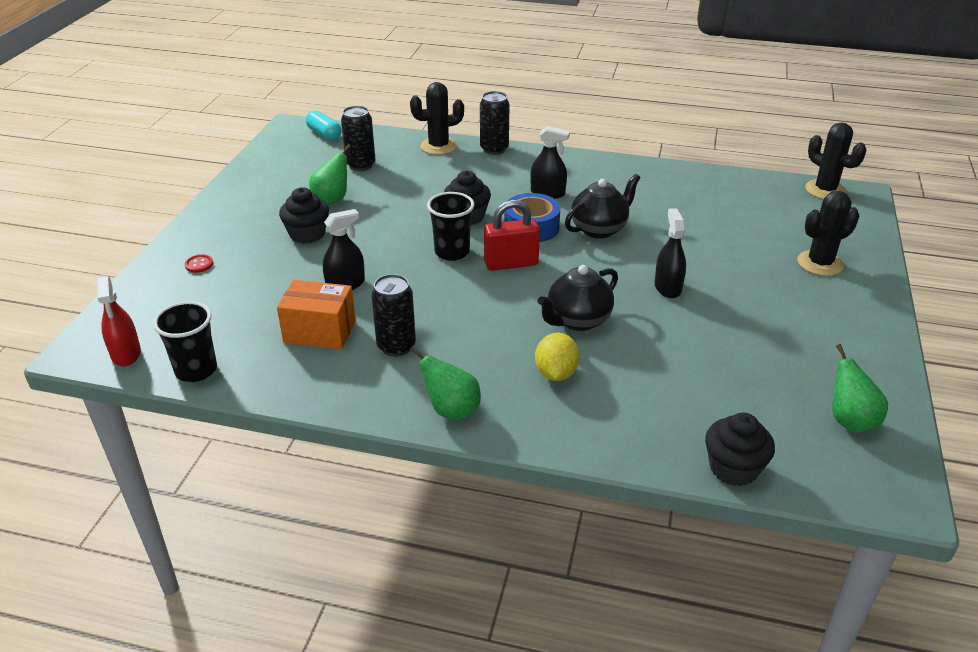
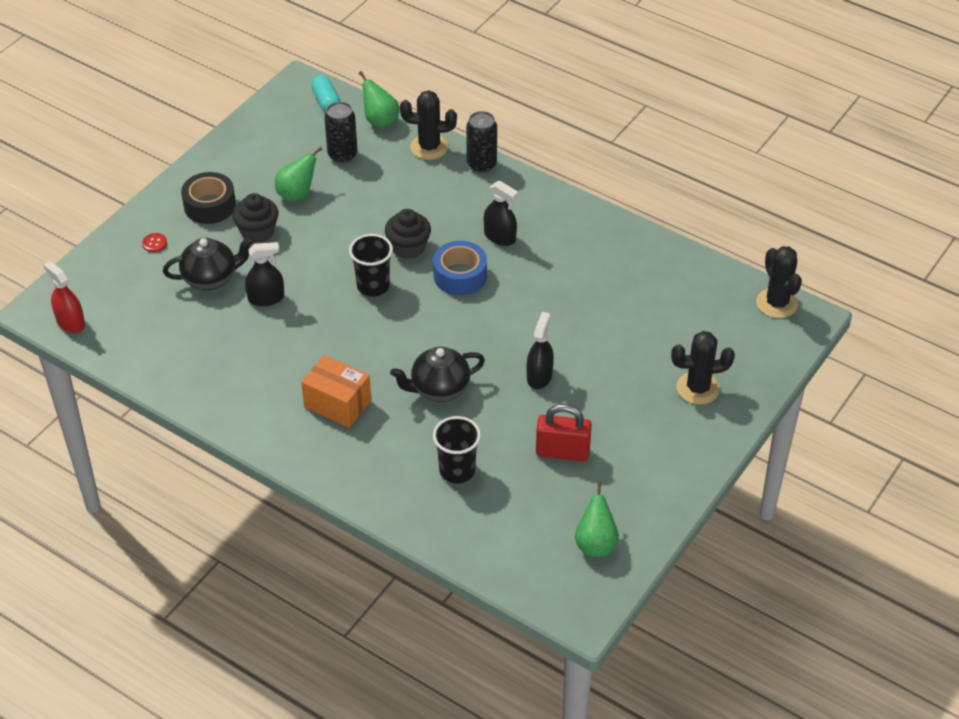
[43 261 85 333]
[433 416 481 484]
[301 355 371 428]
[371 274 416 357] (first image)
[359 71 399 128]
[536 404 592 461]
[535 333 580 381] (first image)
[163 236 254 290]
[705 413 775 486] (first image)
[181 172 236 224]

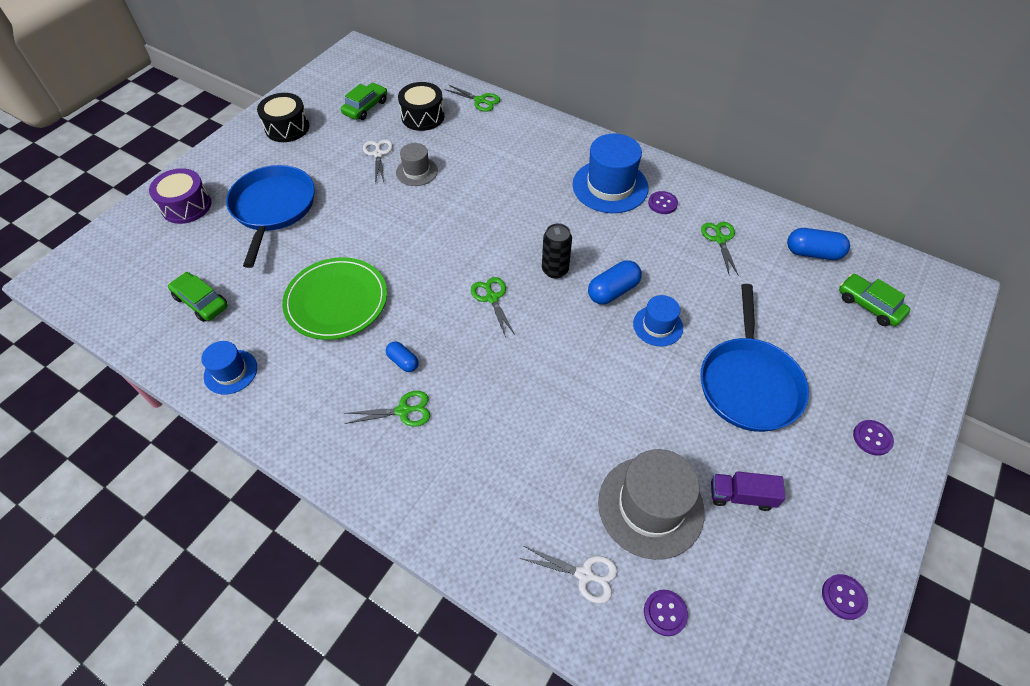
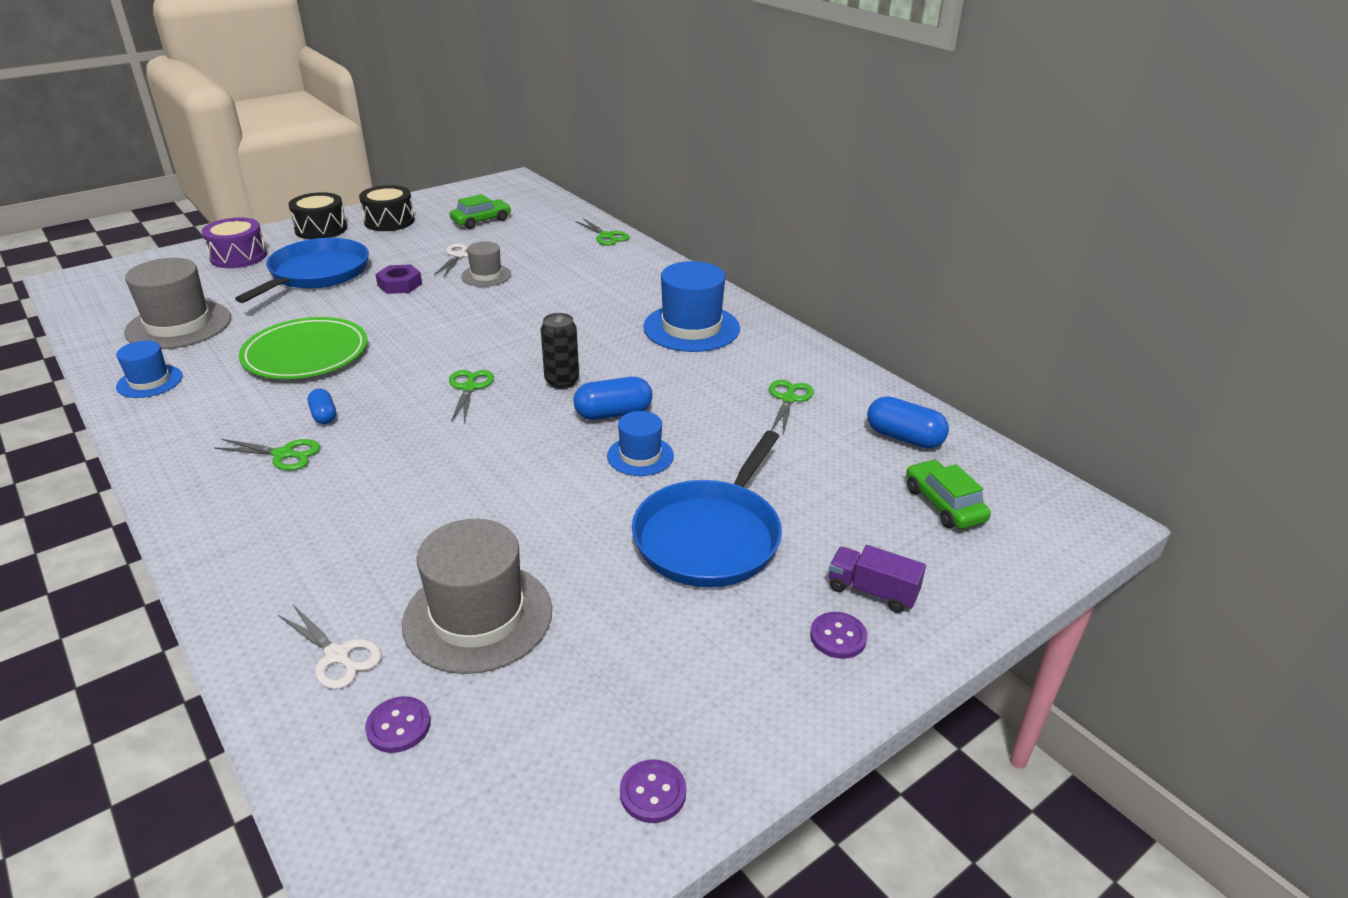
[124 258 231 349]
[289 192 347 239]
[648 191 678 214] (first image)
[829 545 926 613]
[375 264 422 294]

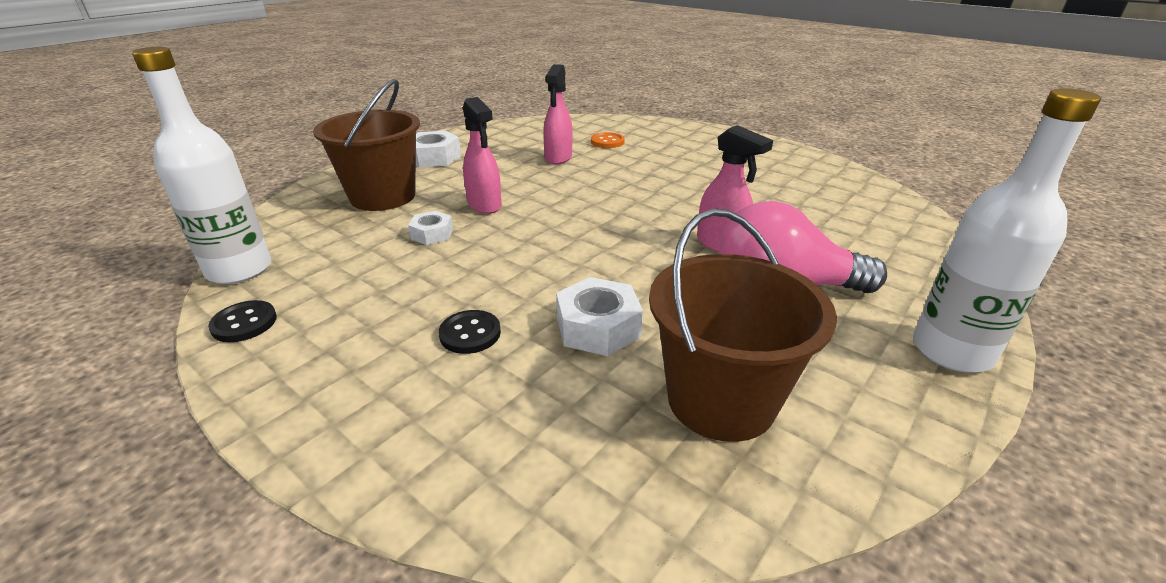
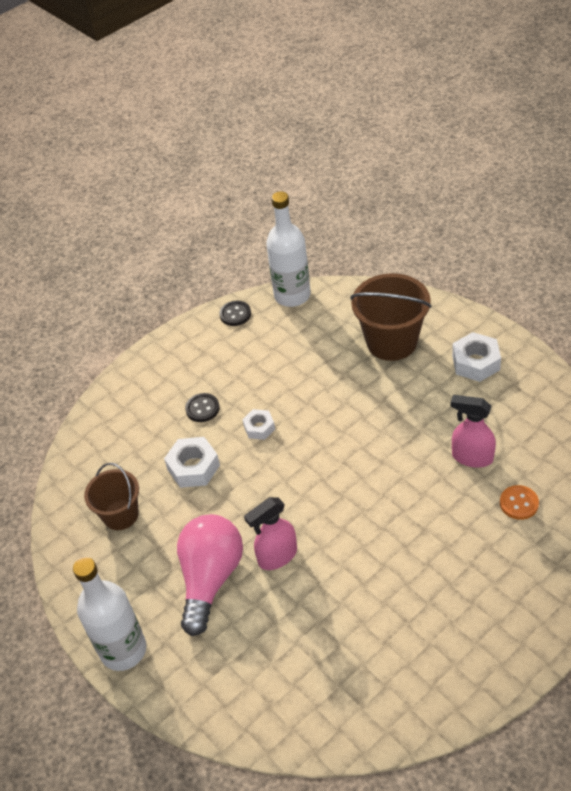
[242 409 275 440]
[463 97 502 214] (first image)
[84 463 139 530]

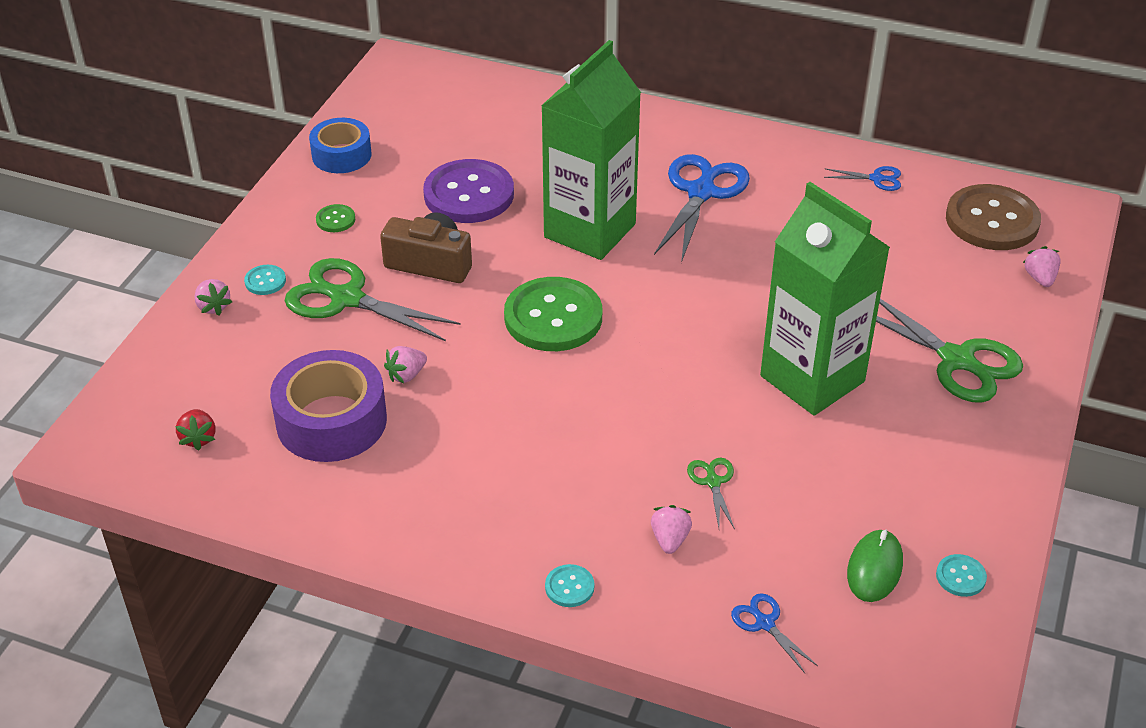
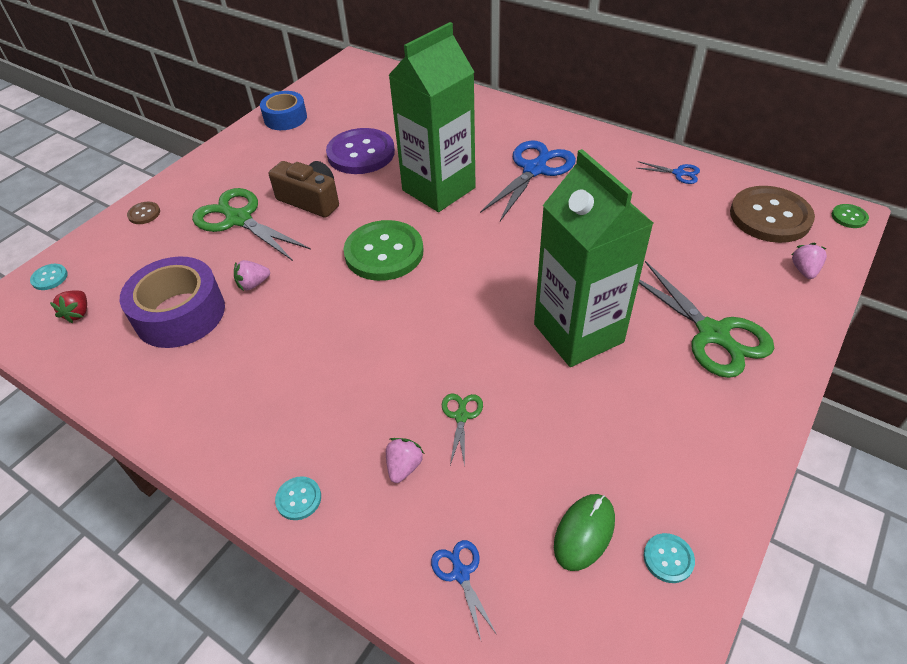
[127 202 160 224]
[30 264 68 290]
[832 204 869 228]

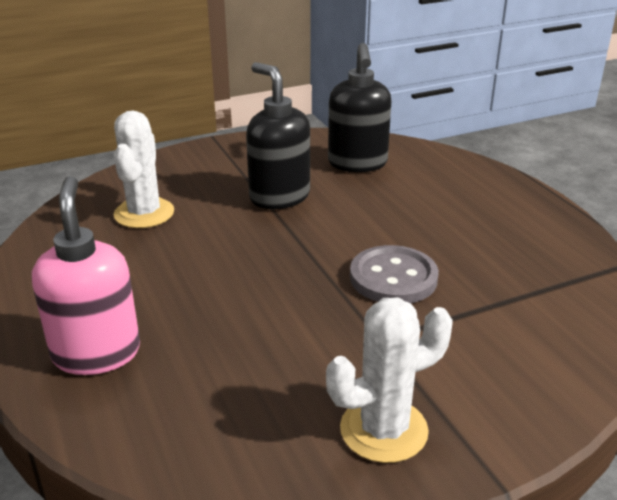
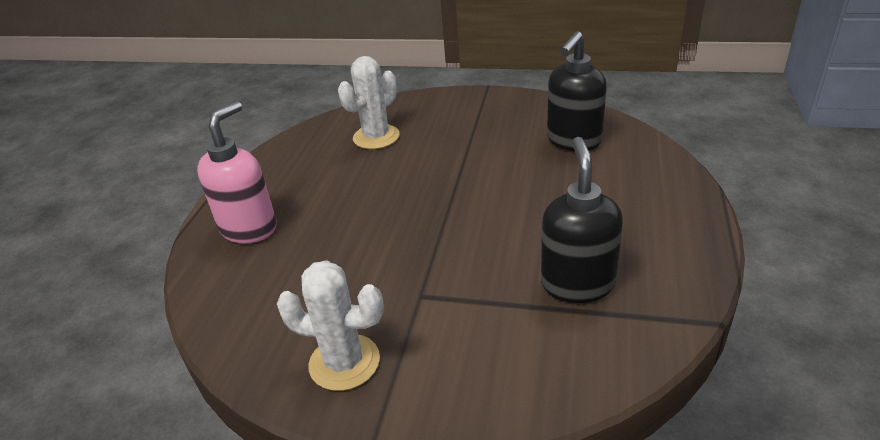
[541 137 623 303]
[350 245 439 303] (first image)

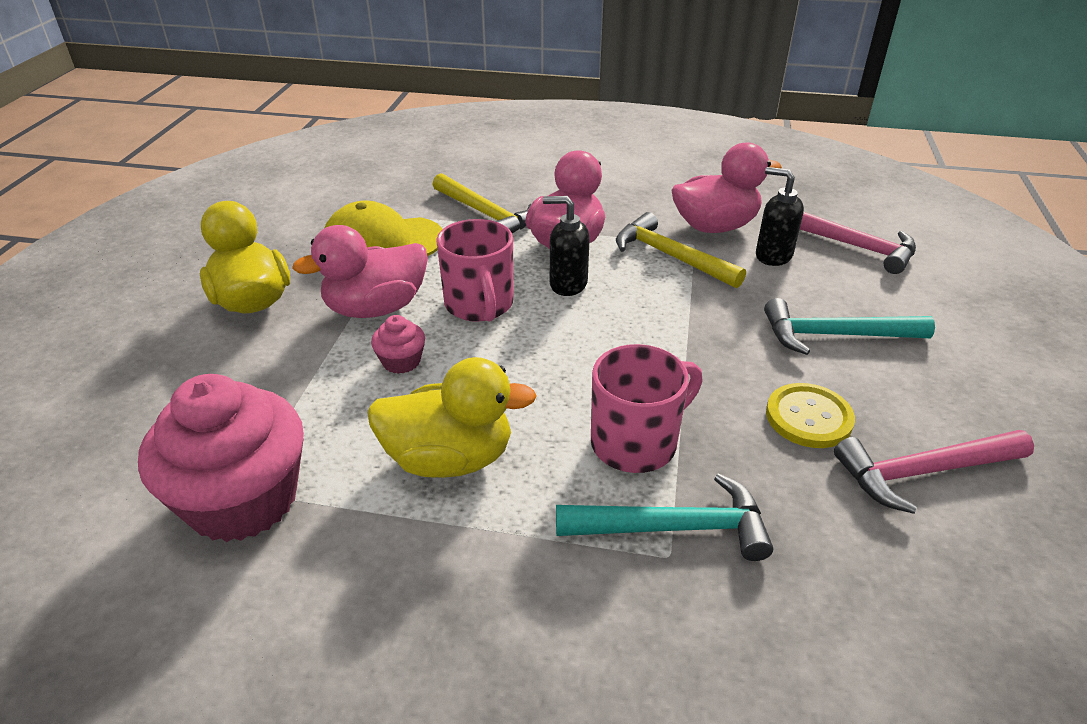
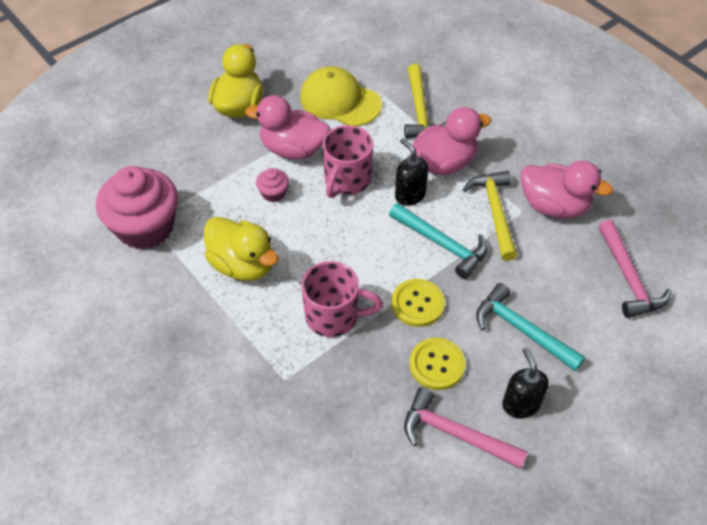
[389 203 487 279]
[502 347 549 418]
[392 279 445 327]

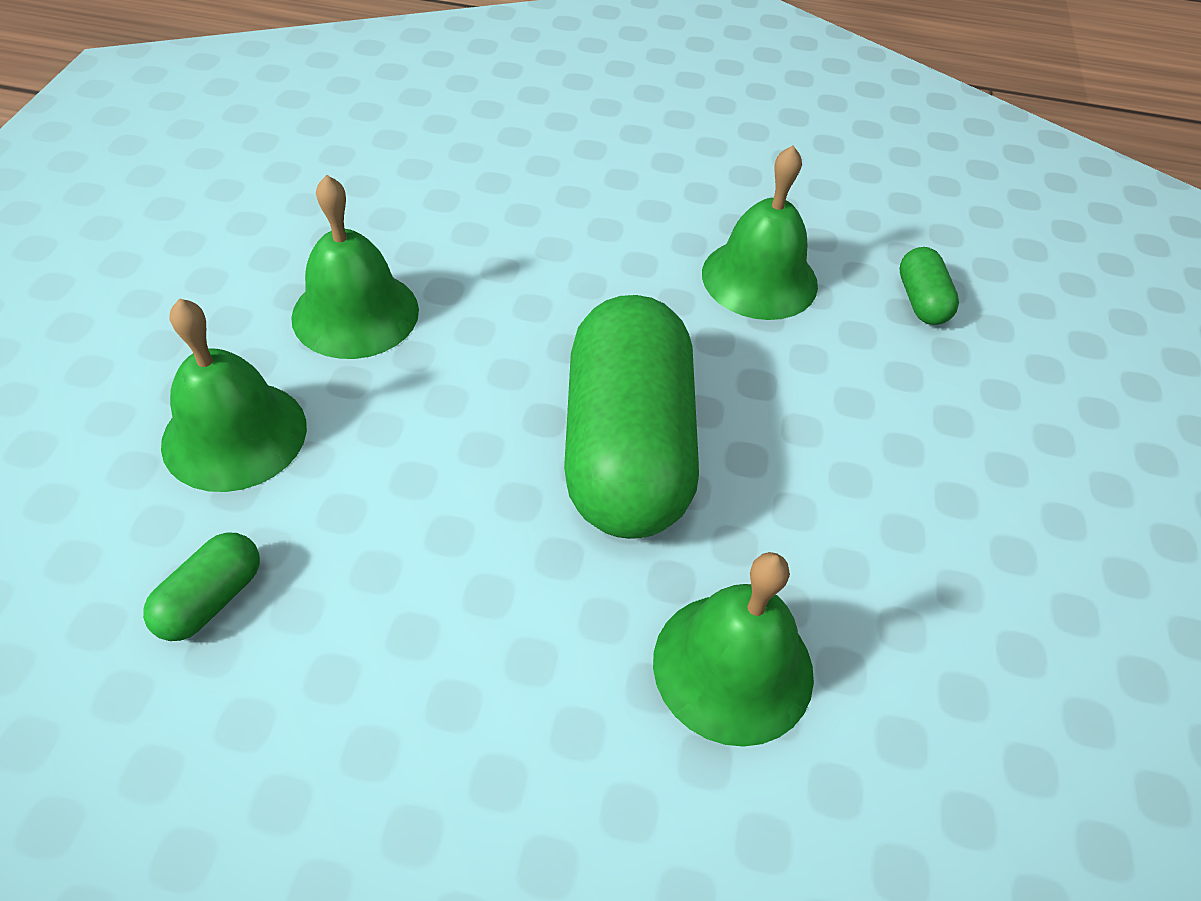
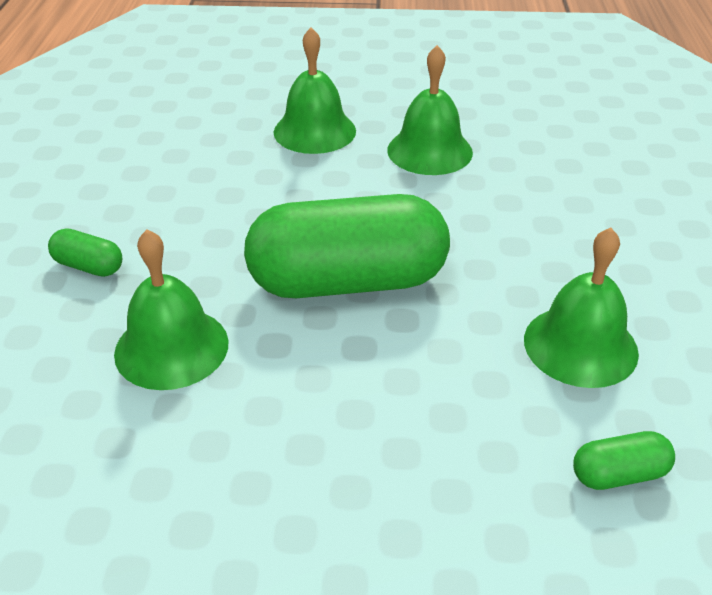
[48 228 122 277]

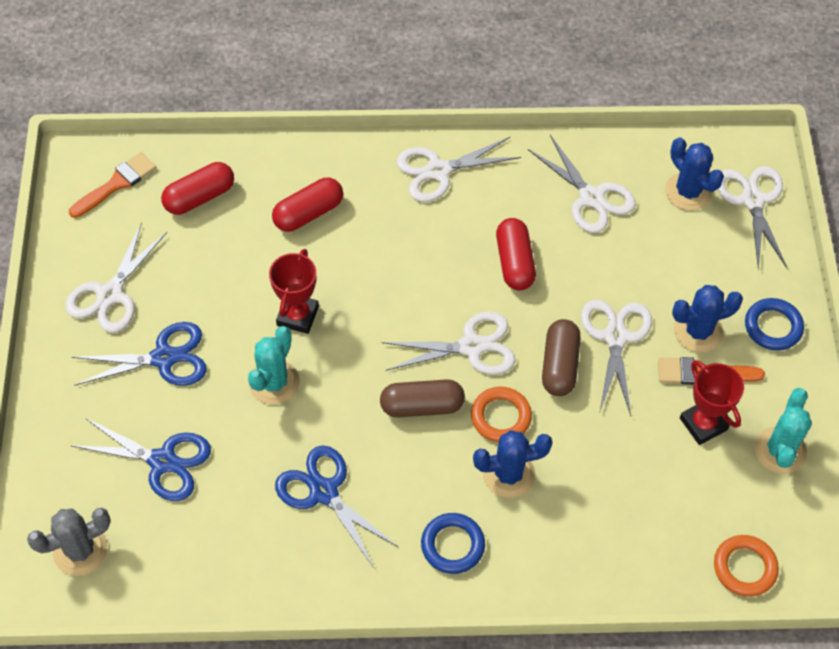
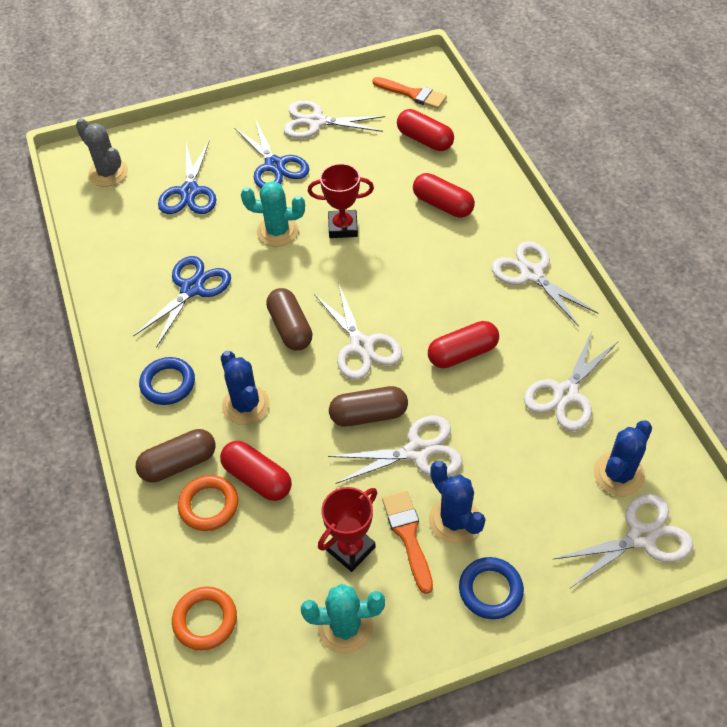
[178 475 238 531]
[135 429 216 483]
[220 441 292 501]

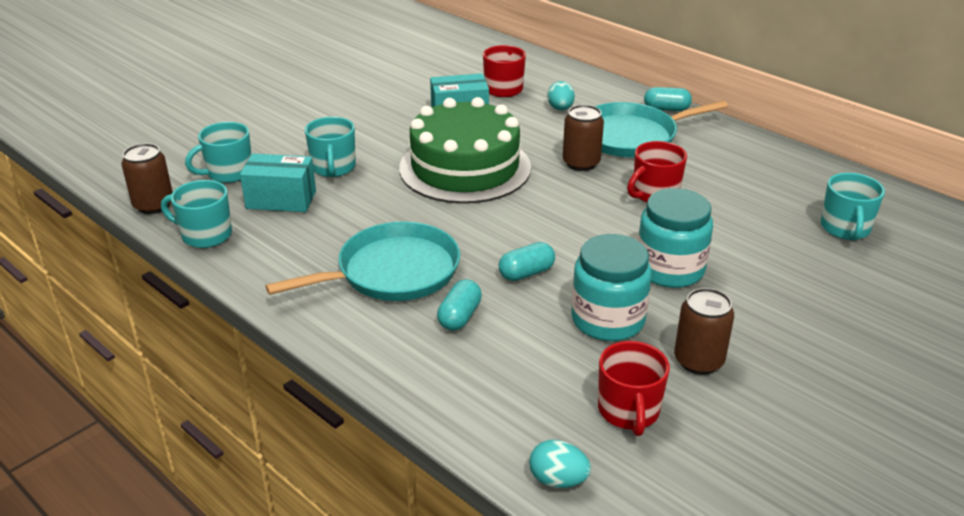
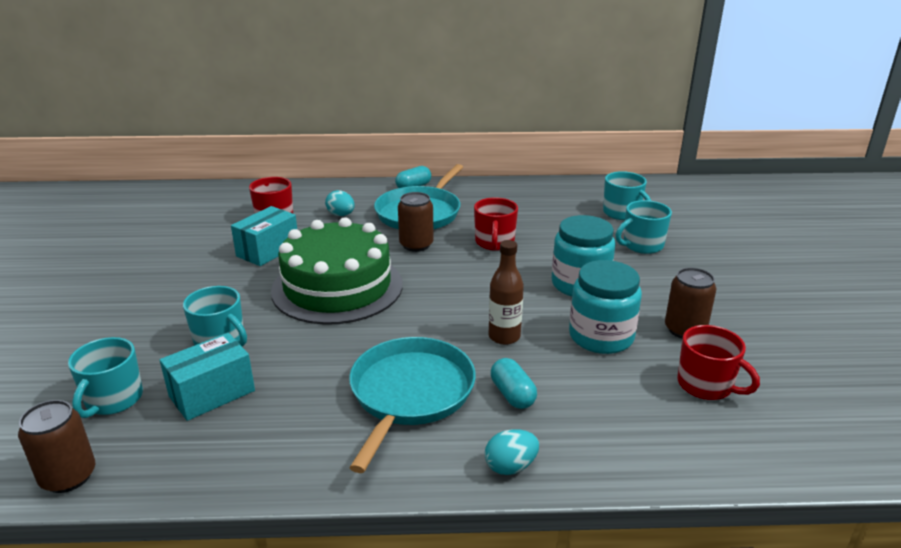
[615 200 672 254]
[488 240 524 345]
[485 429 539 475]

